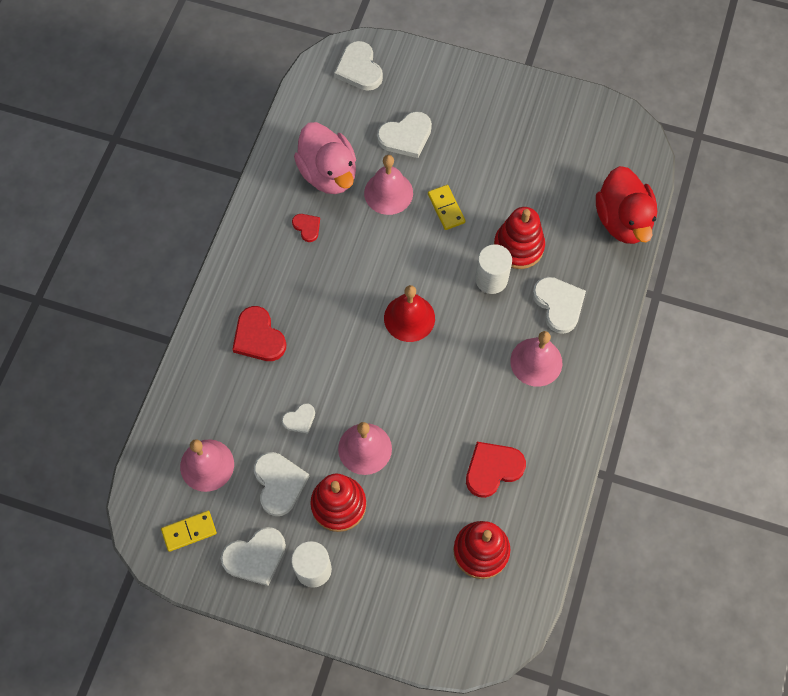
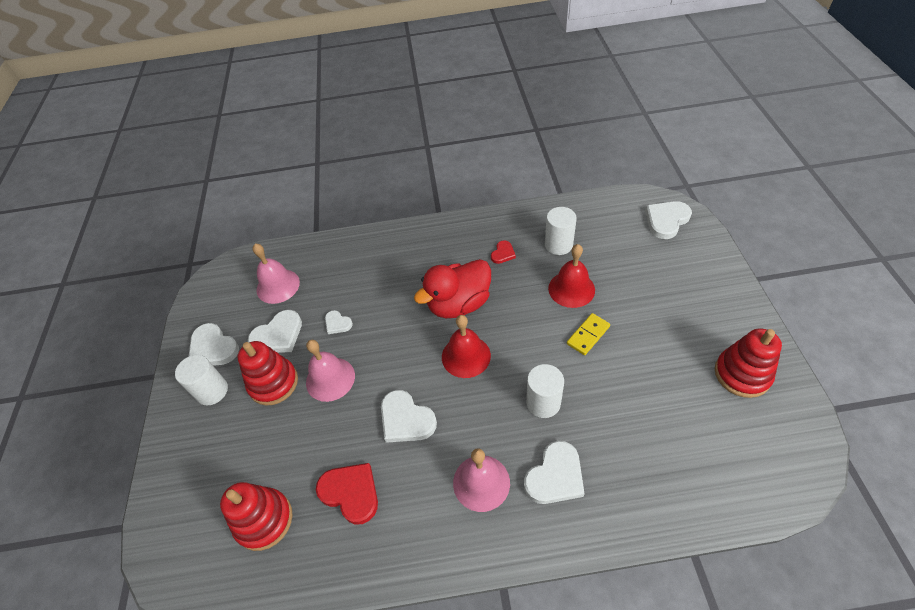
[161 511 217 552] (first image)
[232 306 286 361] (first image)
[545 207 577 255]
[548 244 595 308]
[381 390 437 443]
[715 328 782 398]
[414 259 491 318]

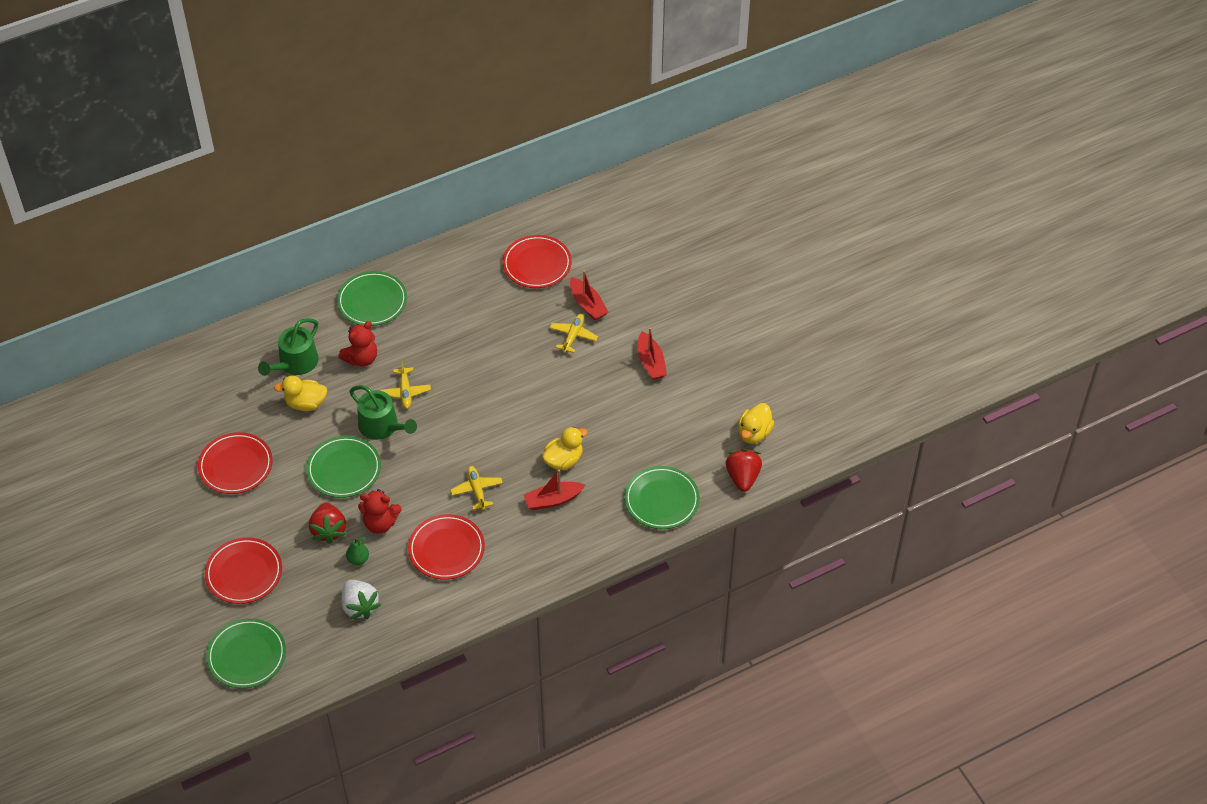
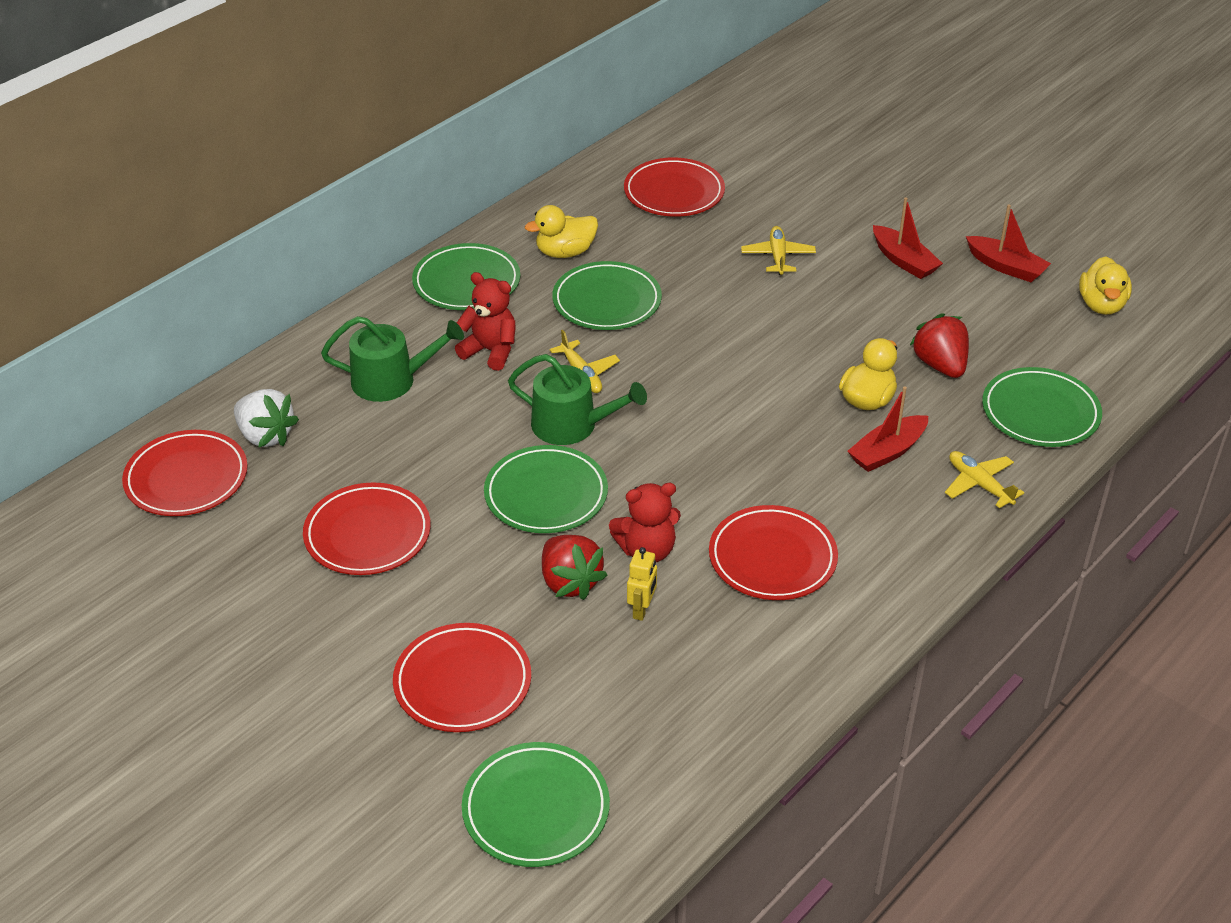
[321 316 464 402]
[525 205 598 258]
[455 272 515 371]
[234 389 299 448]
[627 547 657 621]
[945 451 1024 508]
[966 204 1051 282]
[910 313 969 378]
[122 430 248 516]
[552 261 662 330]

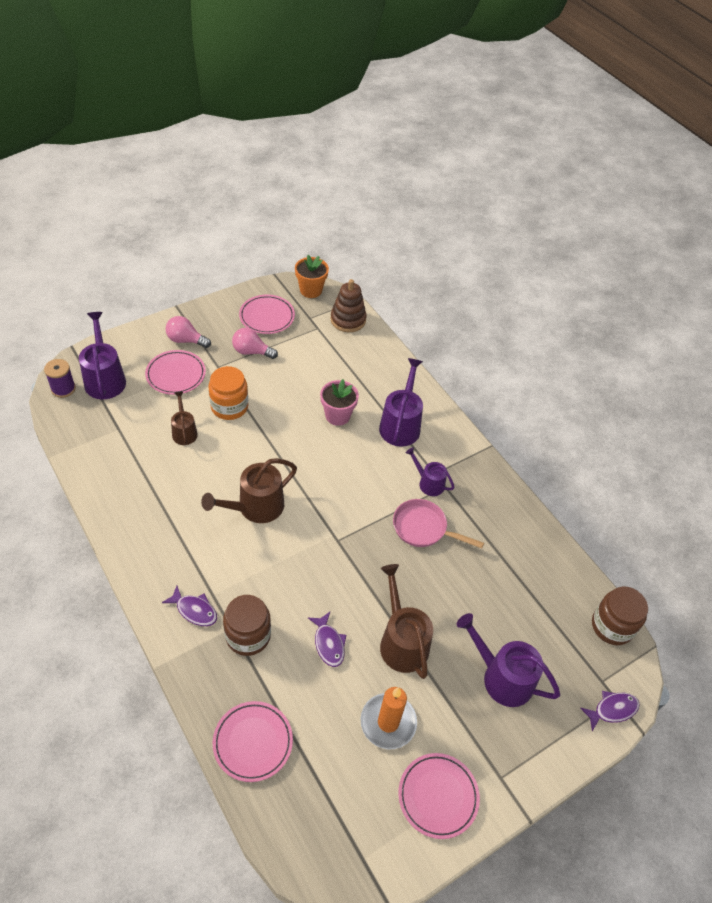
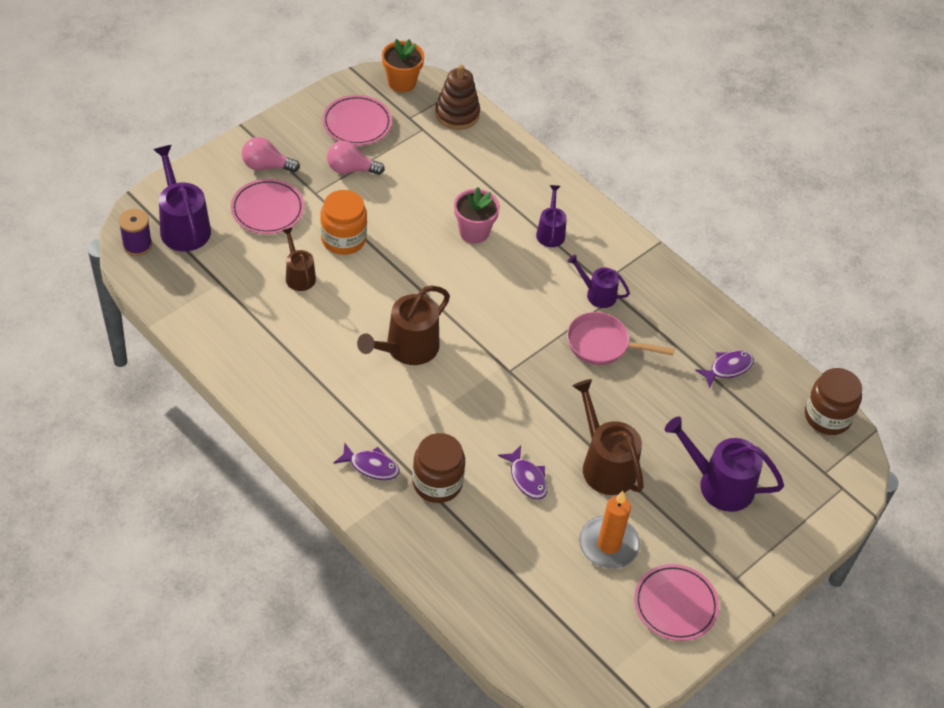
[213 701 293 782] (first image)
[536 185 567 247]
[695 351 754 389]

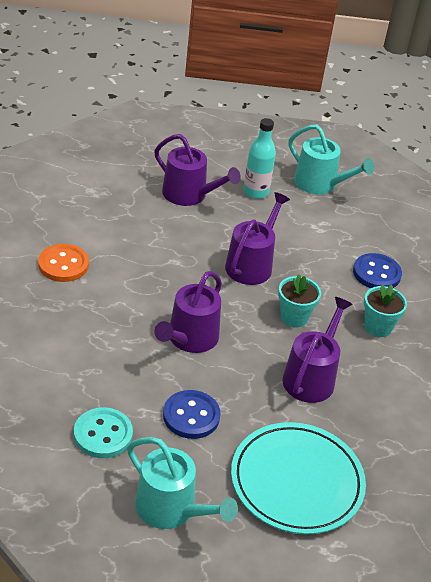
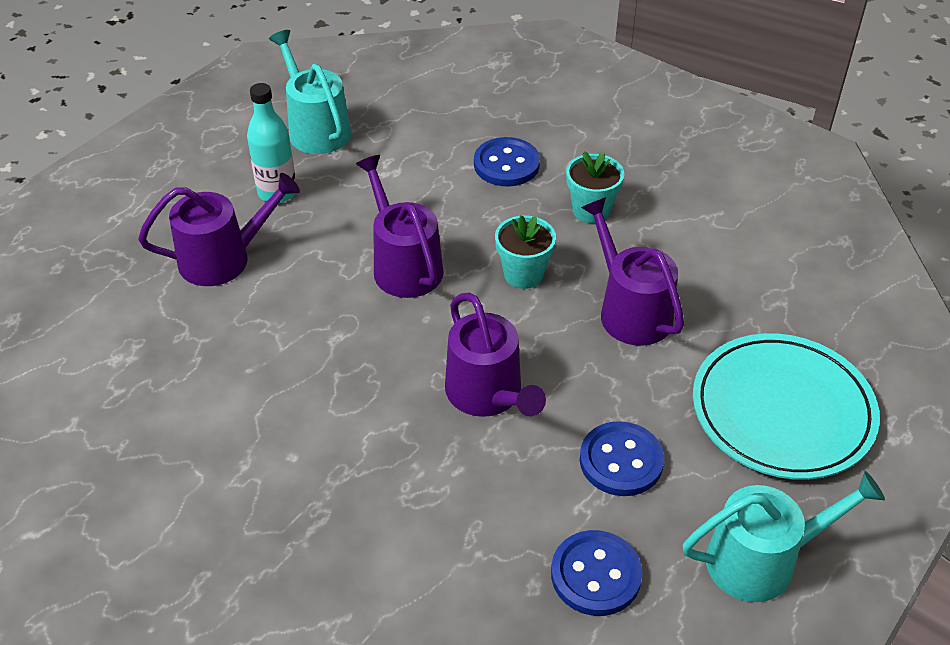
[38 244 89 282] (first image)
[551 530 643 616]
[269 30 351 154]

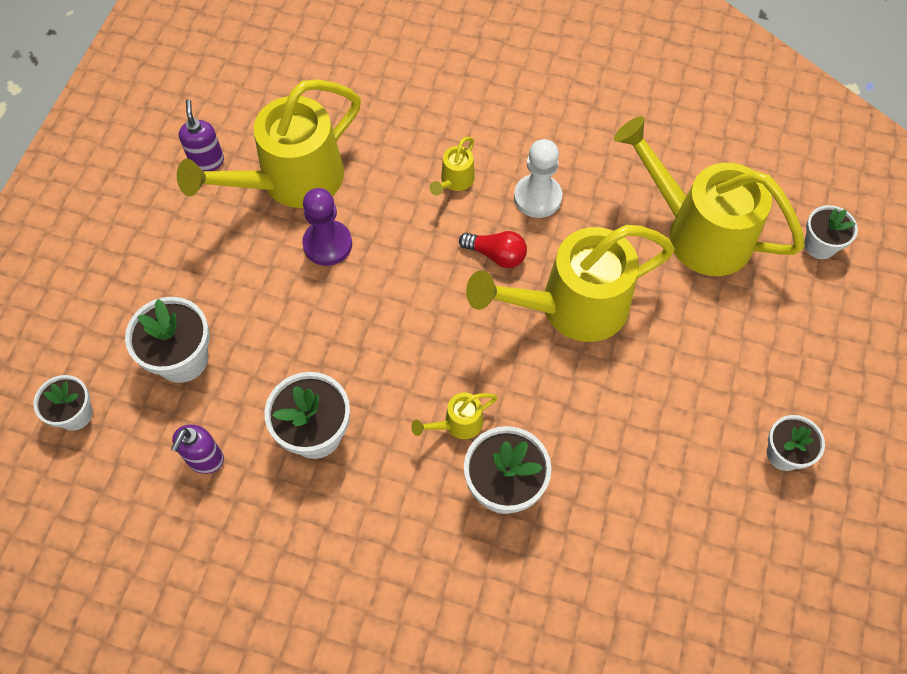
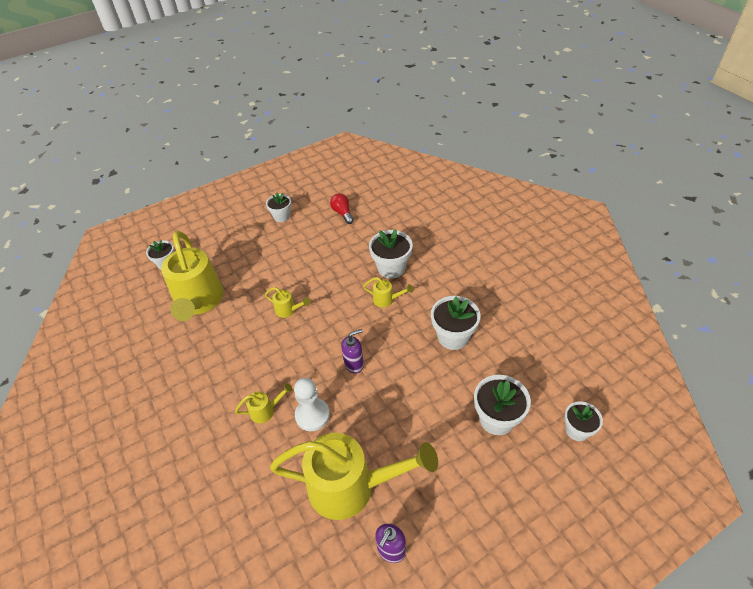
[341 329 364 374]
[302 188 352 266] (first image)
[330 193 354 224]
[265 287 311 318]
[294 378 330 431]

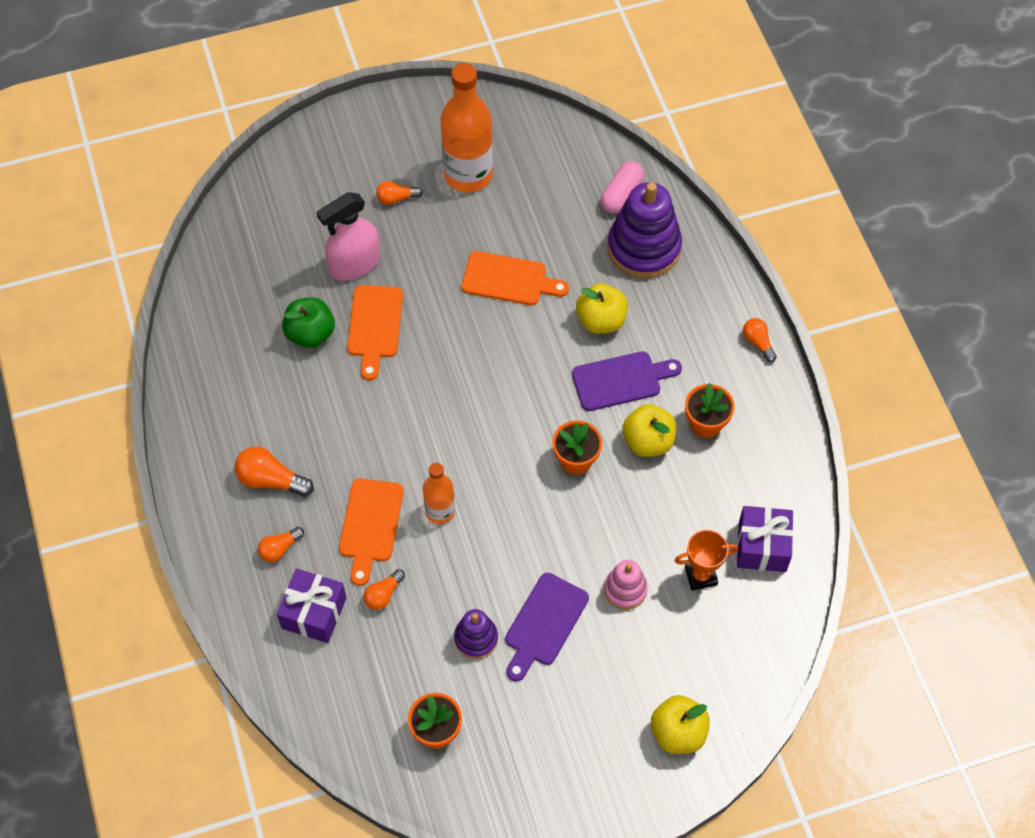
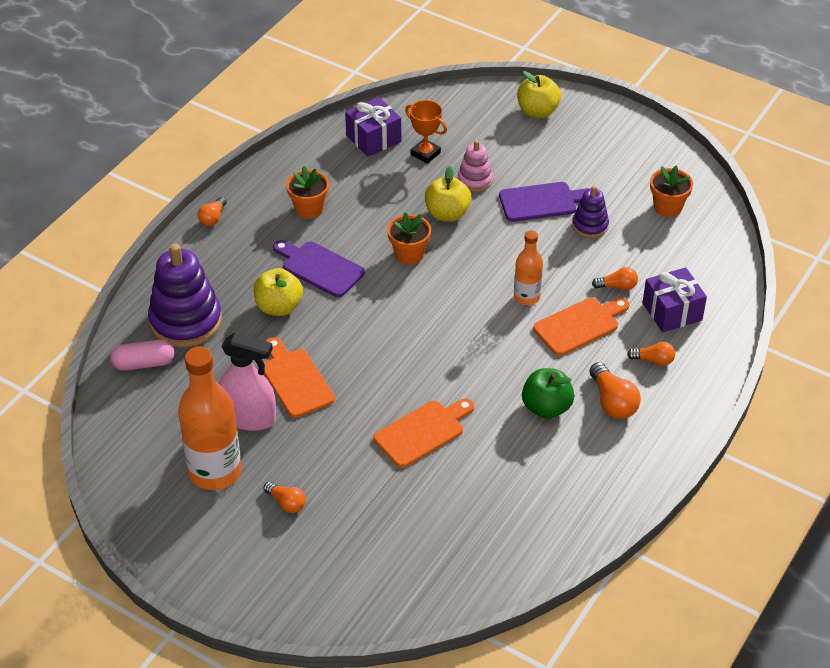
[522 368 574 419]
[218 332 276 431]
[425 166 471 222]

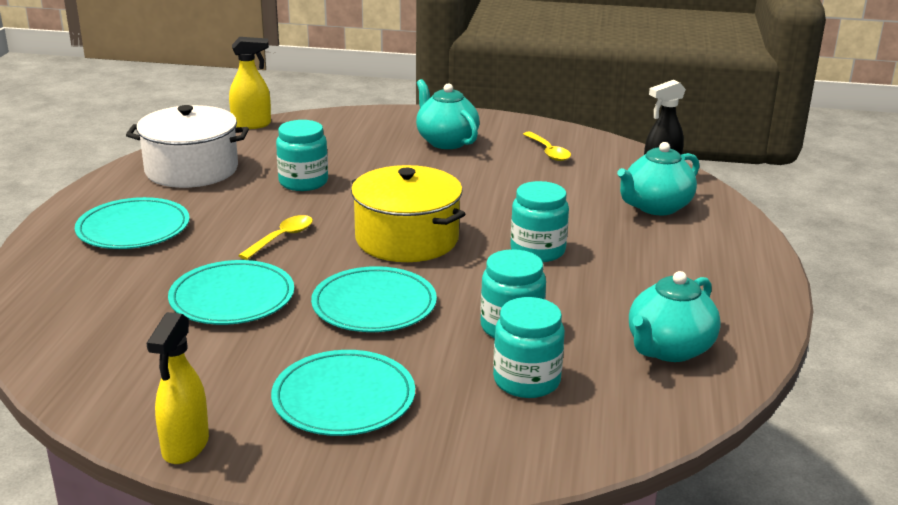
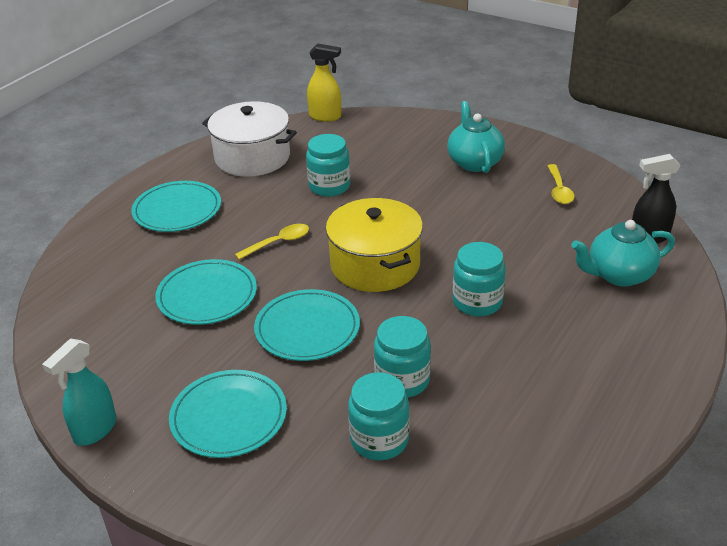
[42 338 116 446]
[629 271 721 362] (first image)

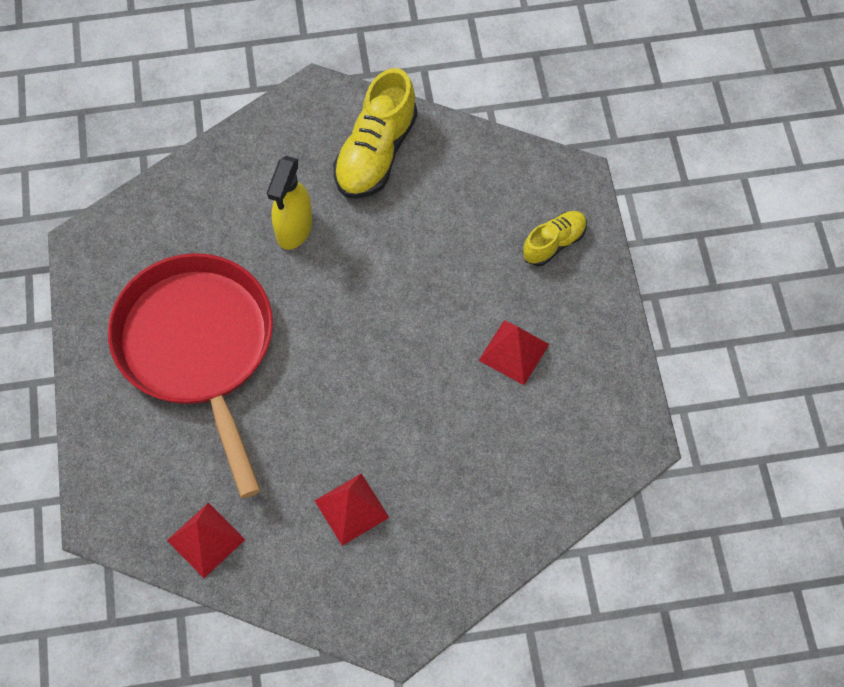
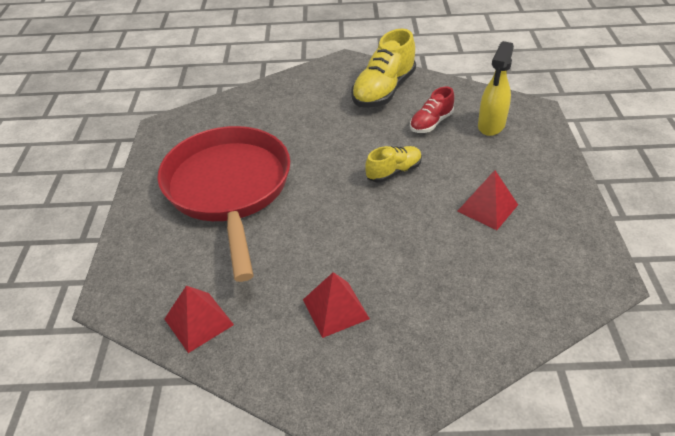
[478 41 514 136]
[365 146 422 182]
[410 87 454 133]

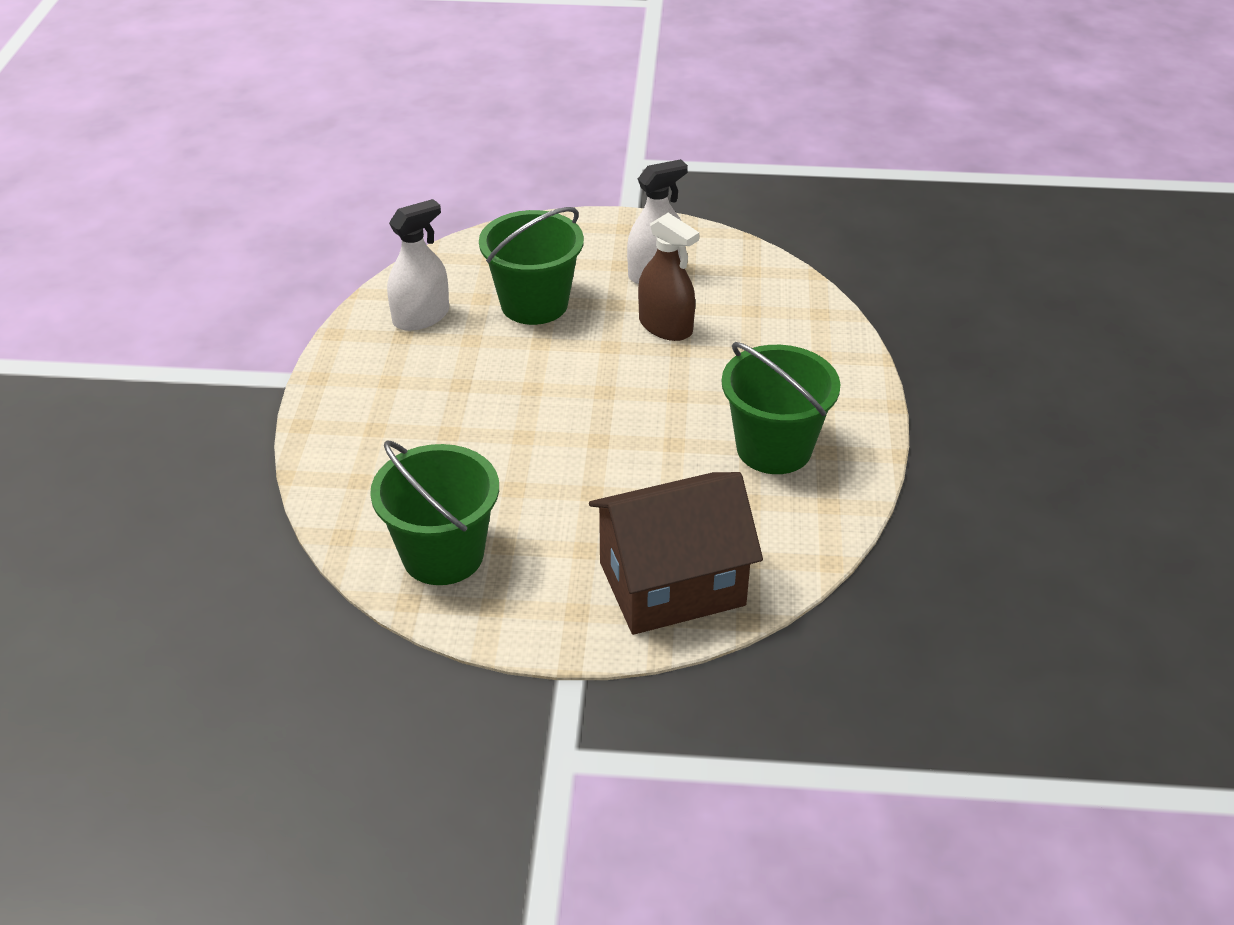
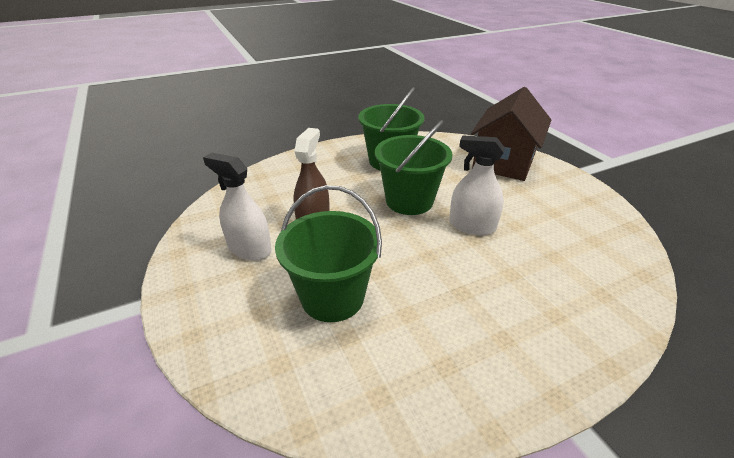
[375 120 452 215]
[449 135 505 235]
[471 87 551 181]

